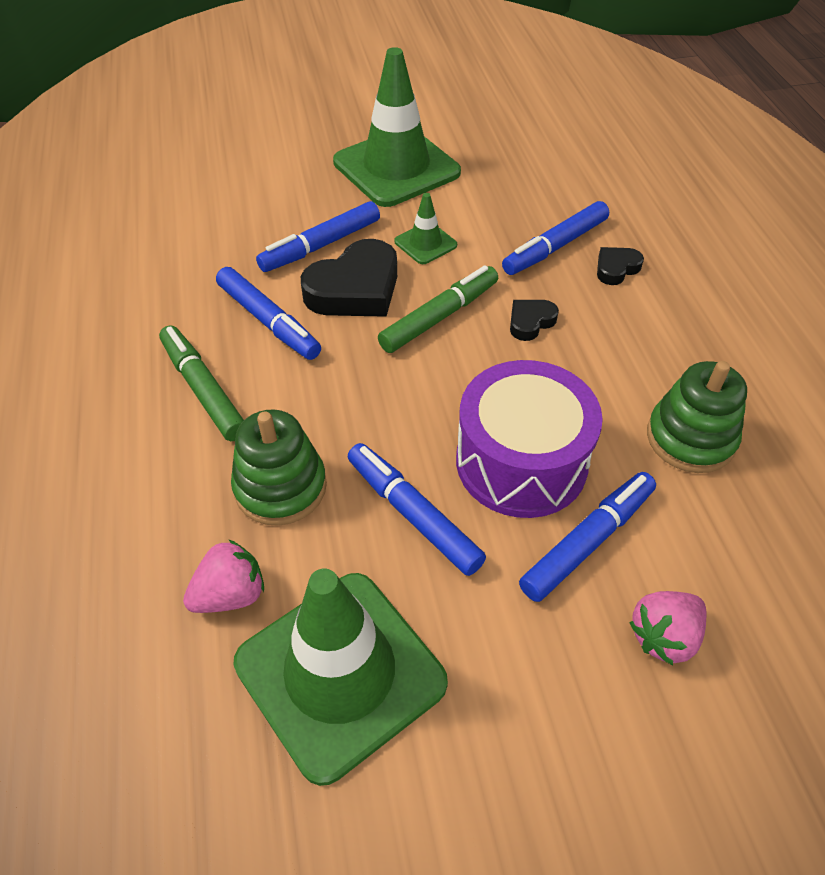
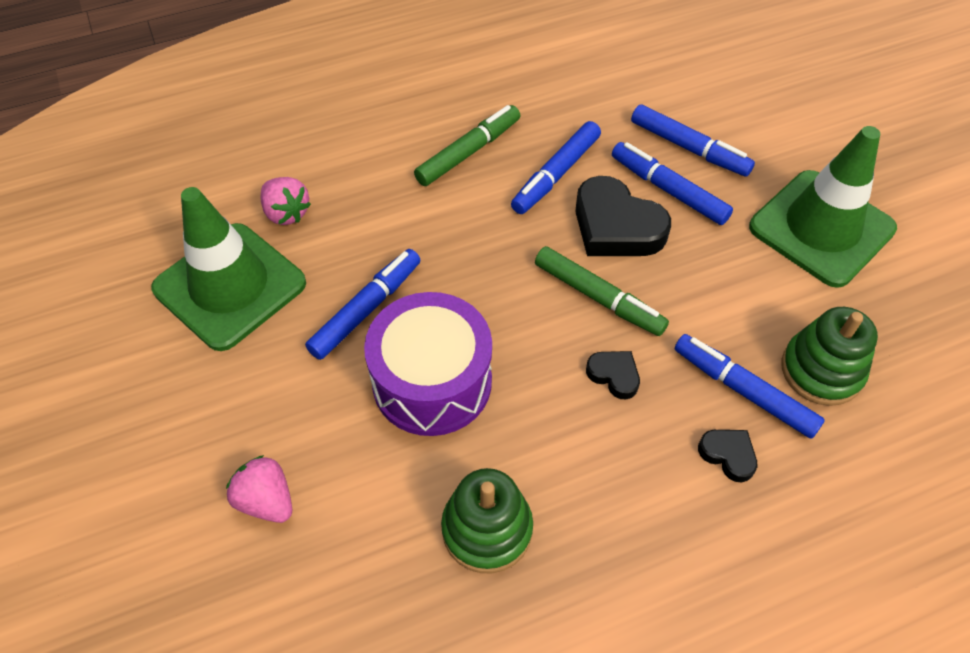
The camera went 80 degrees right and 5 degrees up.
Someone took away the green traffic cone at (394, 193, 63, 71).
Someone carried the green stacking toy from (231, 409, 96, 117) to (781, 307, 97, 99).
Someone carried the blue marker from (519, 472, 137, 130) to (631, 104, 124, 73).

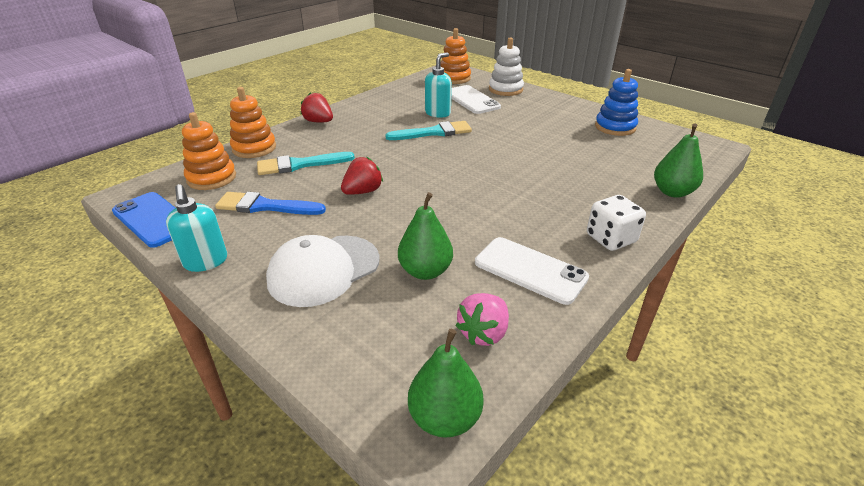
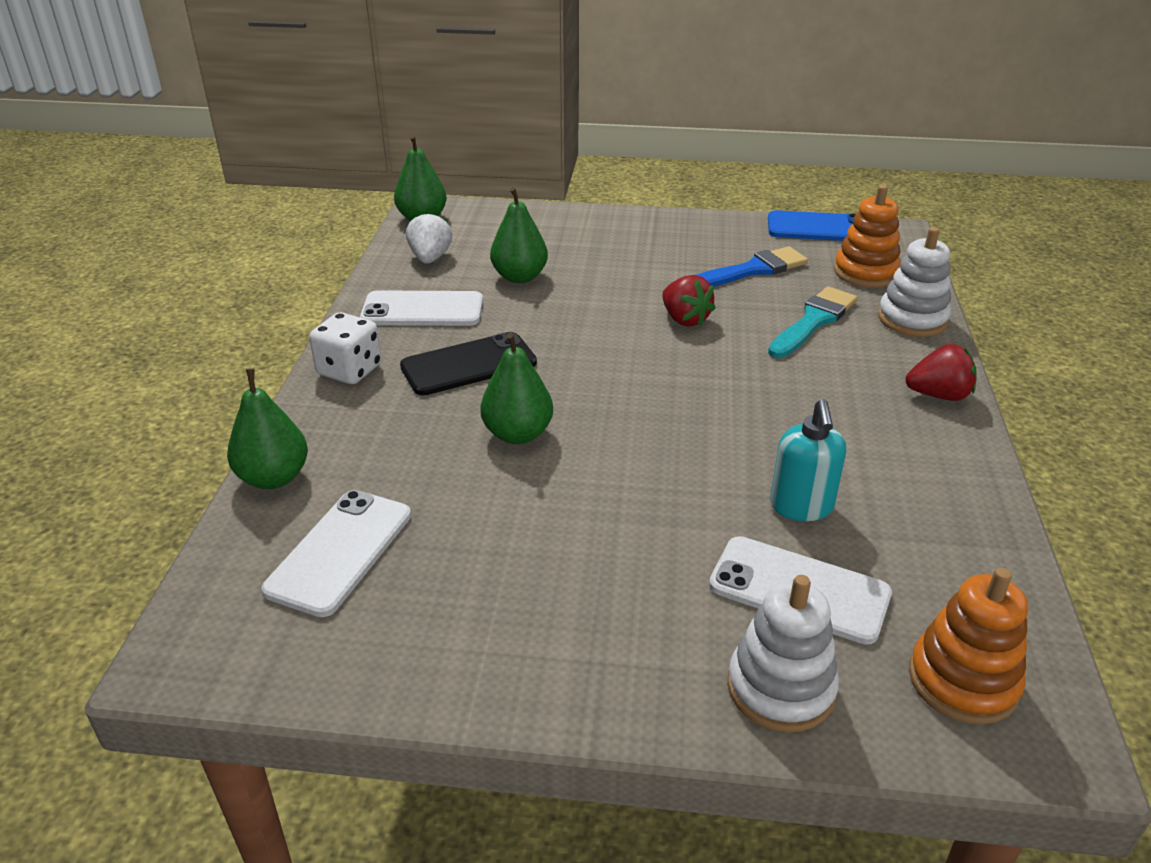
The camera went 145 degrees right and 0 degrees up.
Someone took away the turquoise soap dispenser at (166, 184, 61, 88).
Someone took away the white cap at (266, 235, 114, 72).
Someone took away the turquoise brush at (386, 121, 86, 19).
Someone took away the blue stacking toy at (595, 69, 43, 67).
Someone put down the white phone at (261, 490, 150, 127).
Someone put down the black phone at (400, 332, 137, 63).
Someone put down the green pear at (480, 332, 73, 112).
Someone repainted the orange stacking toy at (230, 87, 46, 71), which became the white stacking toy at (878, 227, 73, 110).
Someone repainted the pink strawberry at (455, 293, 54, 53), which became the white strawberry at (406, 211, 46, 53).
Someone rotated the red strawberry at (341, 156, 42, 39) by 45 degrees counterclockwise.

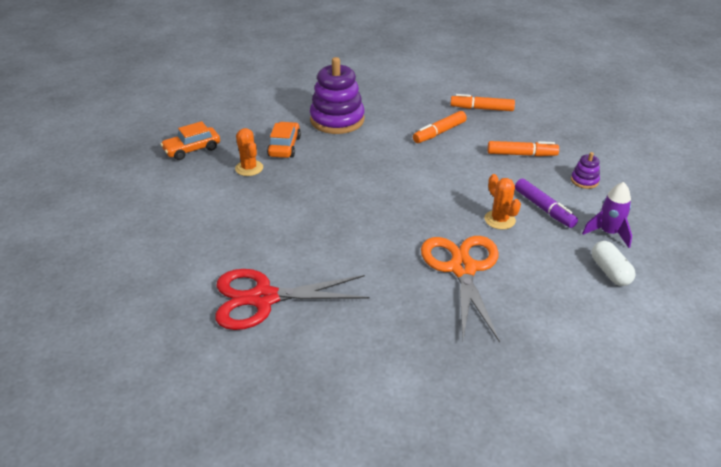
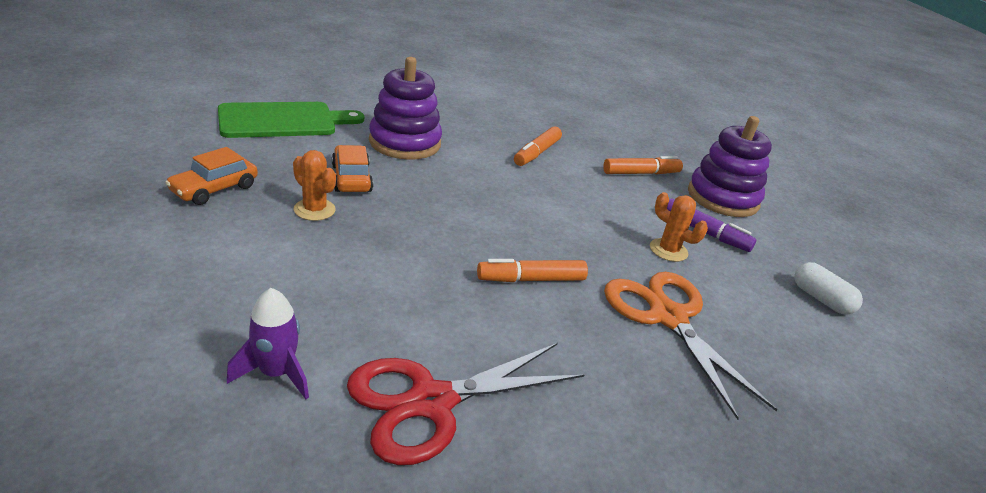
The camera went 25 degrees left and 5 degrees down.
Someone put down the green cutting board at (218, 102, 146, 36).
Someone carried the orange marker from (450, 94, 65, 17) to (477, 259, 111, 23).
Someone carried the purple rocket from (582, 182, 50, 66) to (227, 288, 82, 111).
Someone scaled the purple stacking toy at (571, 152, 29, 37) by 2.25.

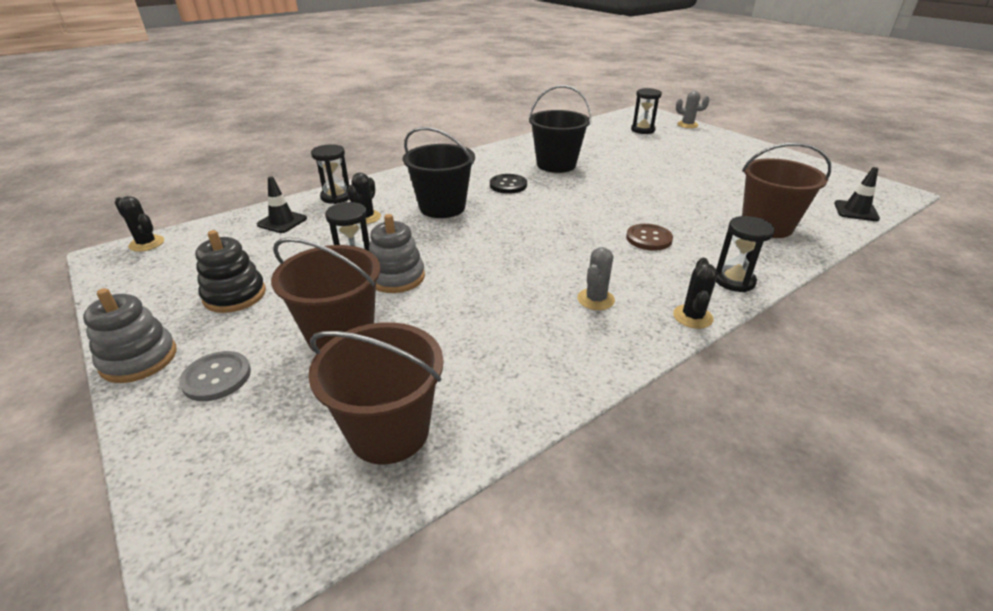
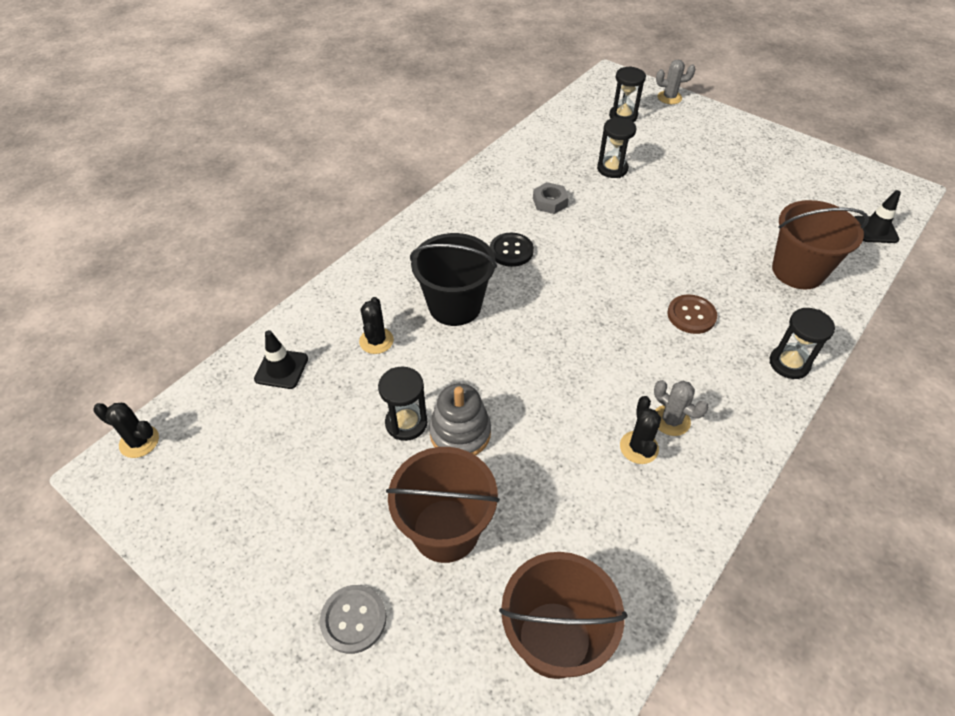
The camera went 15 degrees left and 15 degrees up.
Someone took away the grey stacking toy at (83, 288, 94, 95).
Someone took away the black stacking toy at (195, 230, 71, 83).
Someone carried the black hourglass from (311, 144, 38, 60) to (597, 117, 40, 61).
Someone carried the black cactus from (673, 258, 45, 71) to (620, 396, 41, 68).
Someone swapped the black bucket at (529, 85, 62, 88) for the grey nut at (533, 182, 36, 32).
Someone rotated the grey cactus at (577, 247, 38, 63) by 60 degrees counterclockwise.

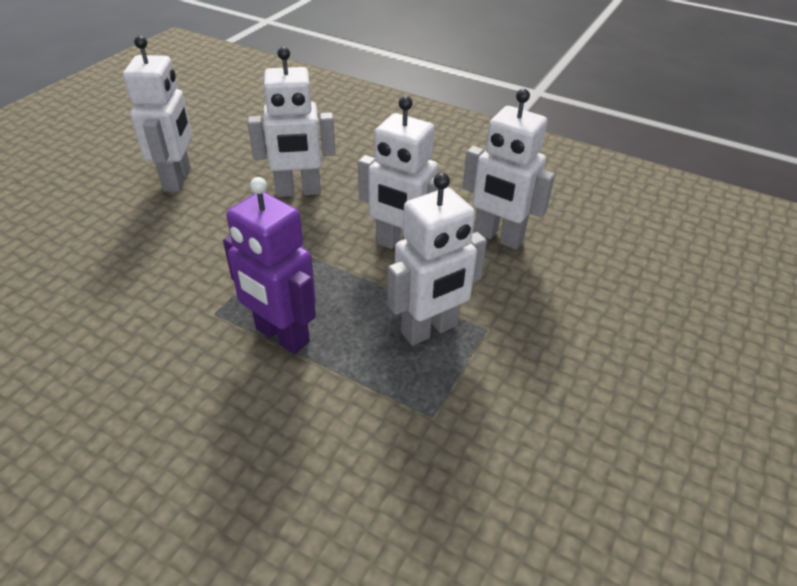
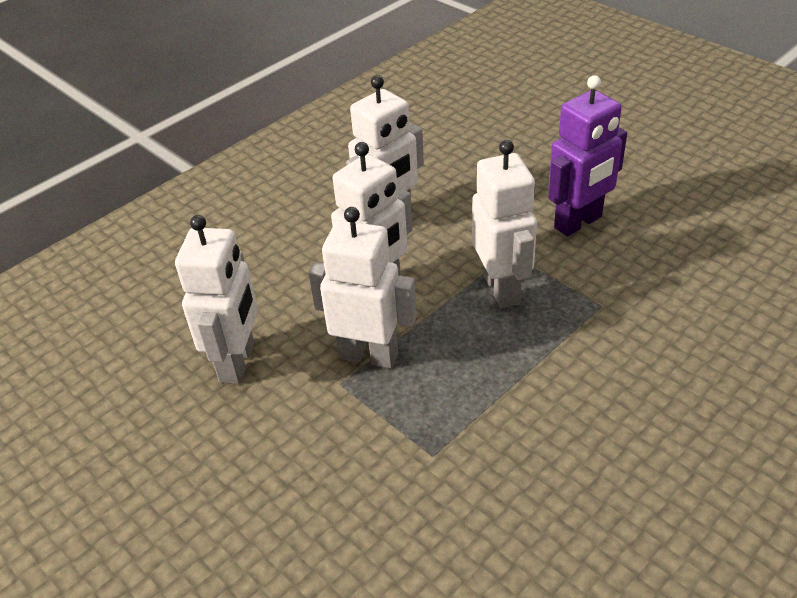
The camera went 70 degrees left and 0 degrees up.
Someone carried the white robot from (123, 36, 69, 156) to (309, 207, 108, 161).
Someone carried the purple robot from (223, 177, 93, 177) to (548, 75, 79, 161).

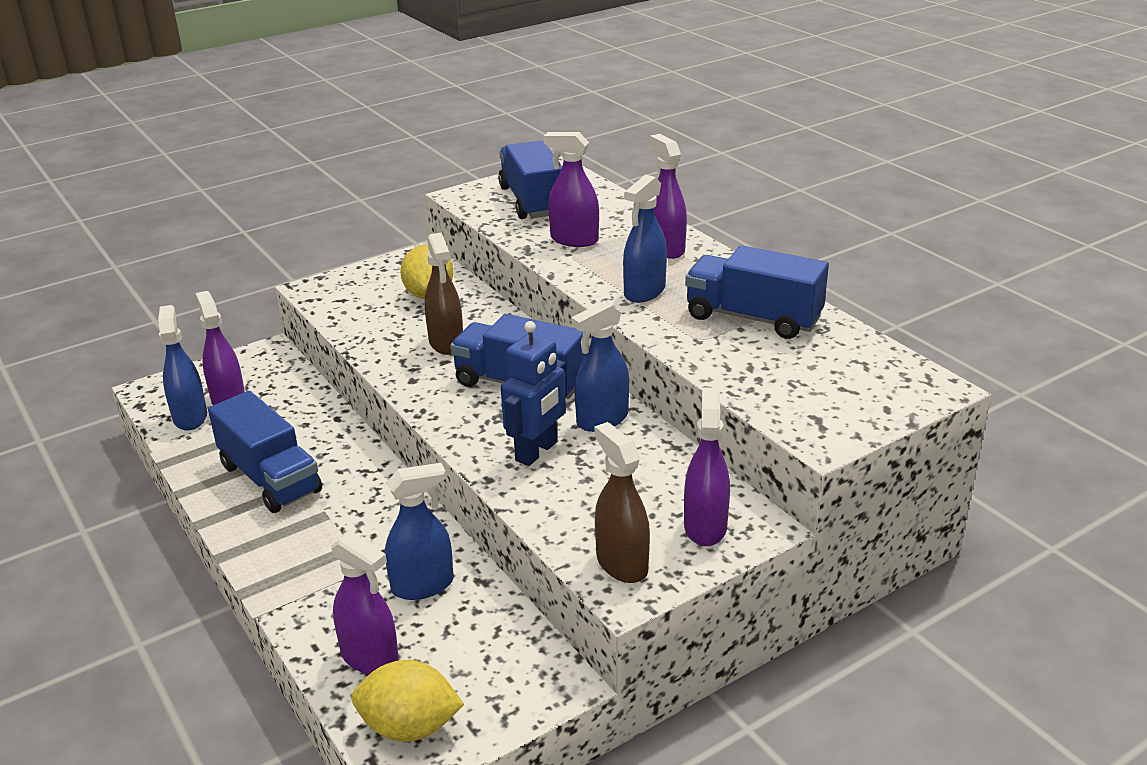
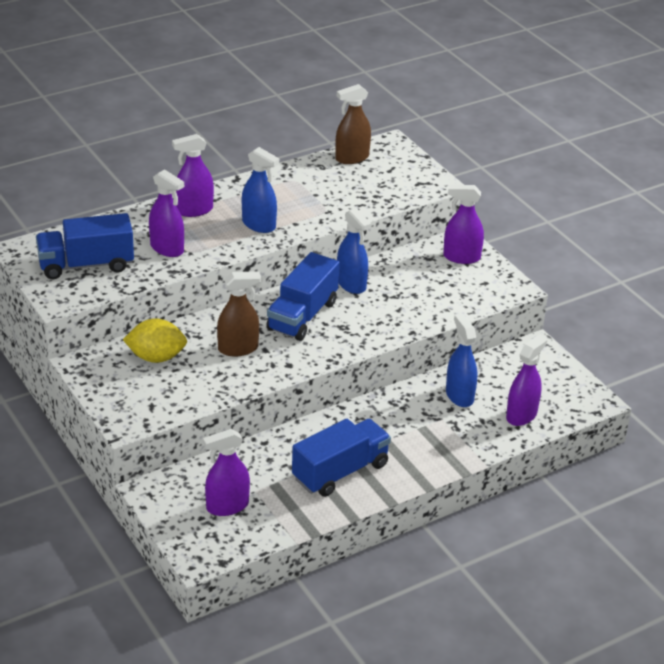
The camera went 90 degrees left and 5 degrees up.
Someone took away the blue spray bottle at (158, 305, 49, 126).
Someone took away the yellow lemon at (352, 660, 112, 82).
Someone took away the blue robot at (501, 321, 66, 145).
Someone took away the blue truck at (685, 245, 144, 94).
Someone carried the brown spray bottle from (594, 422, 56, 161) to (335, 84, 36, 80).
Someone rotated the purple spray bottle at (543, 132, 56, 115) by 75 degrees counterclockwise.

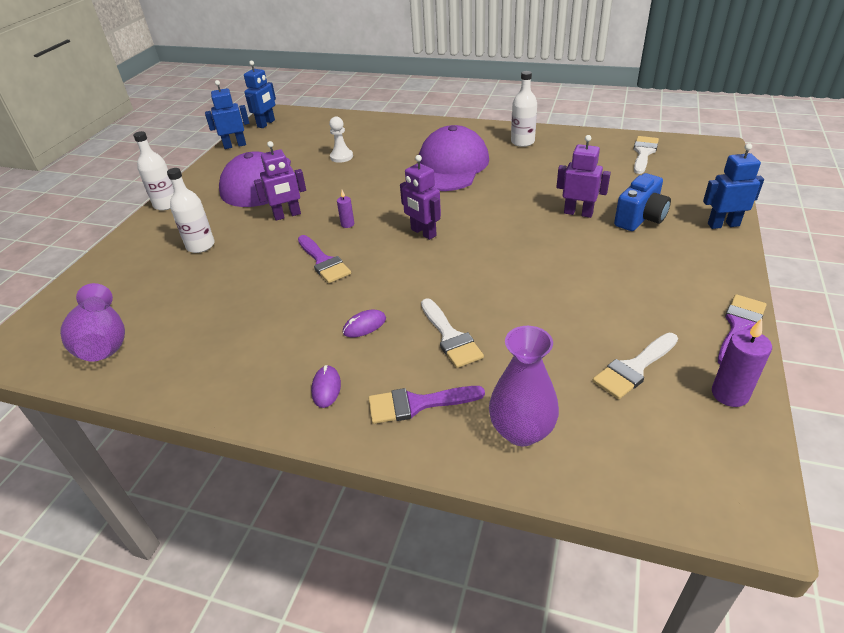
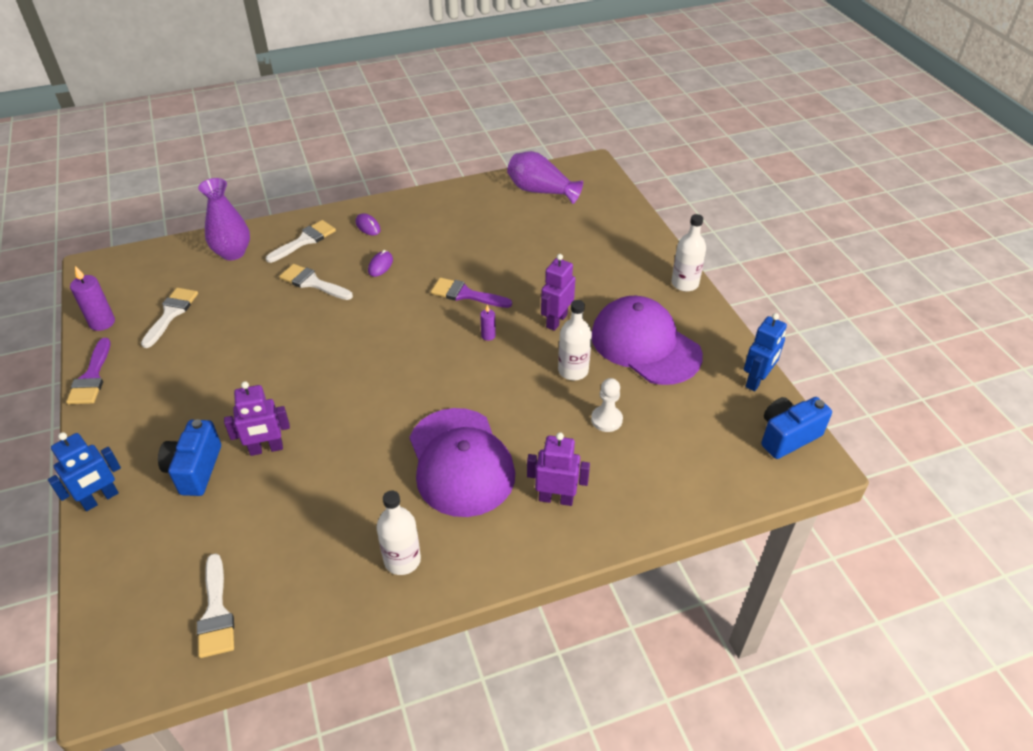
The camera went 140 degrees right and 5 degrees up.
Someone carried the white bottle from (167, 168, 48, 85) to (558, 300, 34, 80).
Someone carried the purple robot from (400, 155, 41, 85) to (527, 432, 63, 74).
Someone swapped the blue robot at (244, 61, 32, 67) for the blue camera at (761, 397, 71, 62).
Someone repainted the purple brush at (368, 386, 117, 38), which became the white brush at (266, 220, 70, 43).

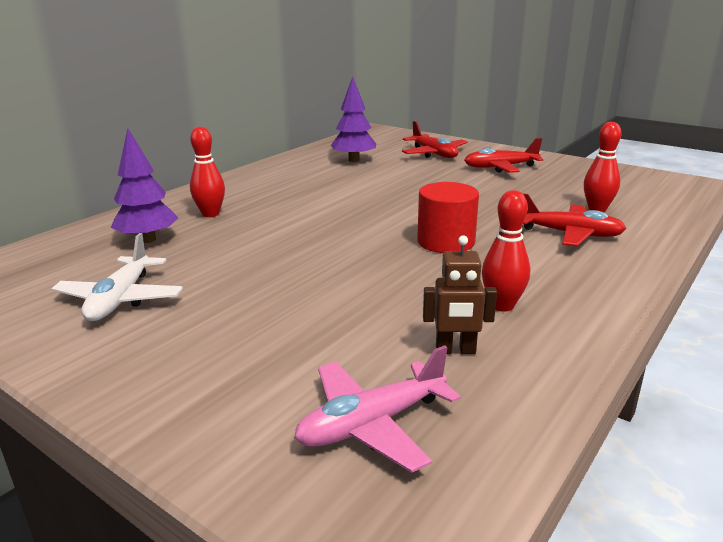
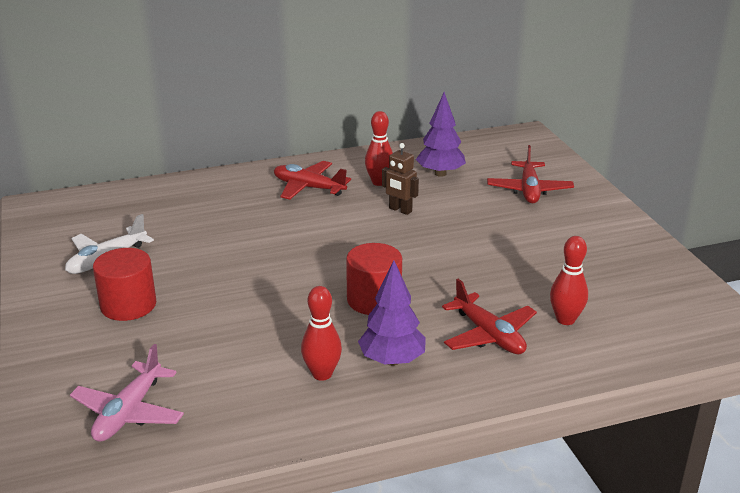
The camera went 35 degrees right and 5 degrees up.
Someone put down the red cylinder at (93, 248, 63, 73).
Someone carried the purple tree from (111, 128, 67, 115) to (358, 260, 68, 106).
Someone carried the red bowling pin from (190, 127, 35, 90) to (365, 111, 28, 75).
Someone carried the brown robot from (423, 235, 74, 119) to (382, 143, 37, 72).
Someone carried the red plane from (464, 138, 79, 35) to (274, 161, 77, 39).
Someone rotated the pink plane at (294, 346, 167, 127) by 75 degrees counterclockwise.

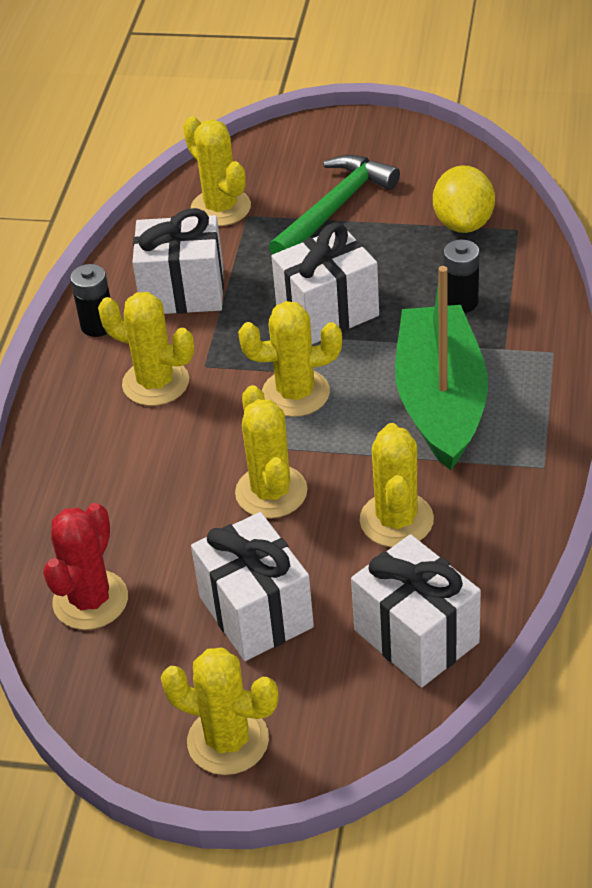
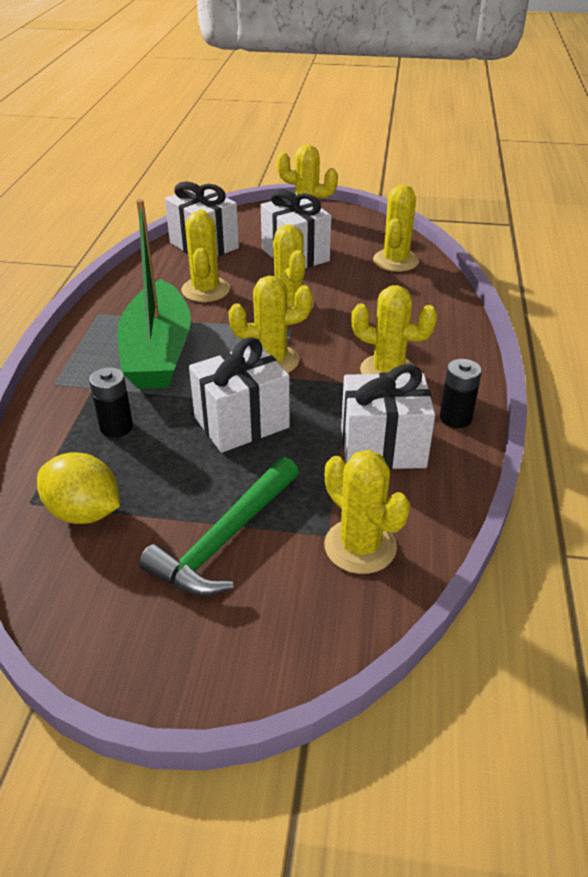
The camera went 175 degrees right and 5 degrees down.
Someone repainted the red cactus at (43, 503, 85, 127), which became the yellow cactus at (373, 185, 46, 87).
Someone rotated the yellow lemon at (433, 165, 62, 68) by 60 degrees counterclockwise.

